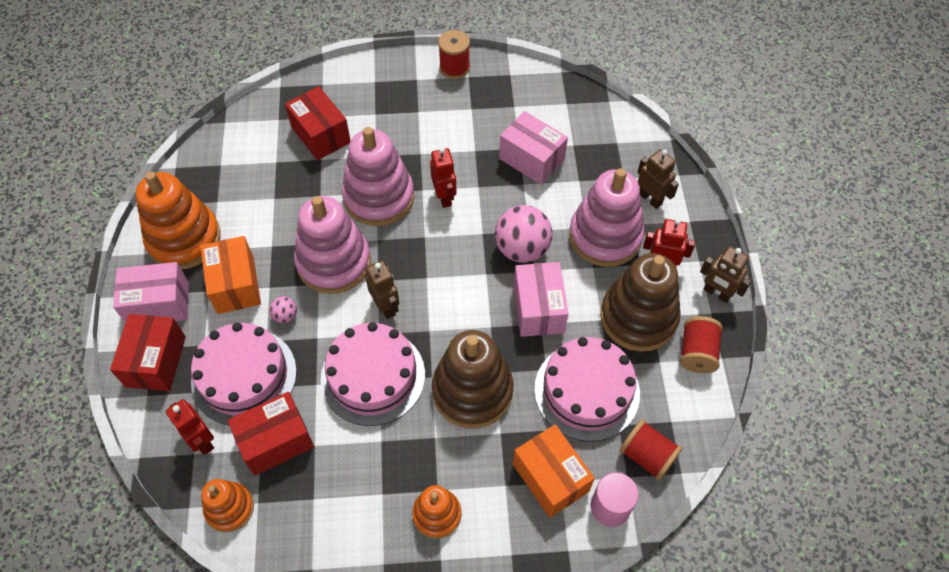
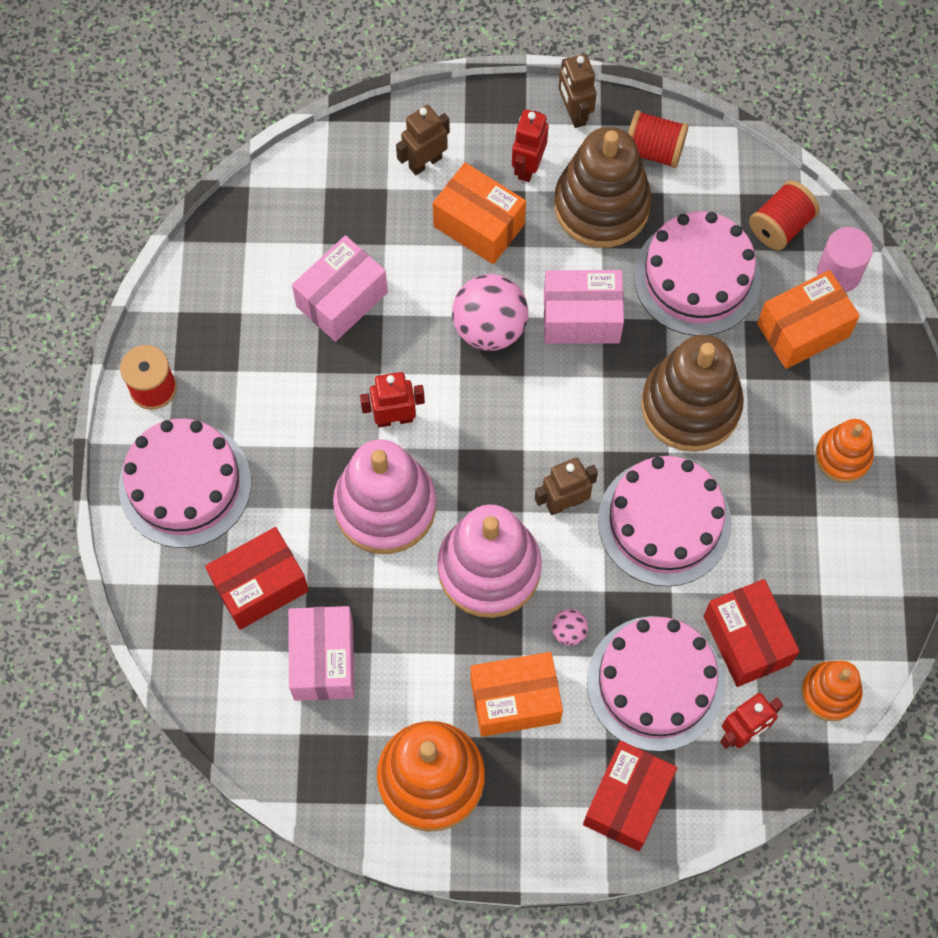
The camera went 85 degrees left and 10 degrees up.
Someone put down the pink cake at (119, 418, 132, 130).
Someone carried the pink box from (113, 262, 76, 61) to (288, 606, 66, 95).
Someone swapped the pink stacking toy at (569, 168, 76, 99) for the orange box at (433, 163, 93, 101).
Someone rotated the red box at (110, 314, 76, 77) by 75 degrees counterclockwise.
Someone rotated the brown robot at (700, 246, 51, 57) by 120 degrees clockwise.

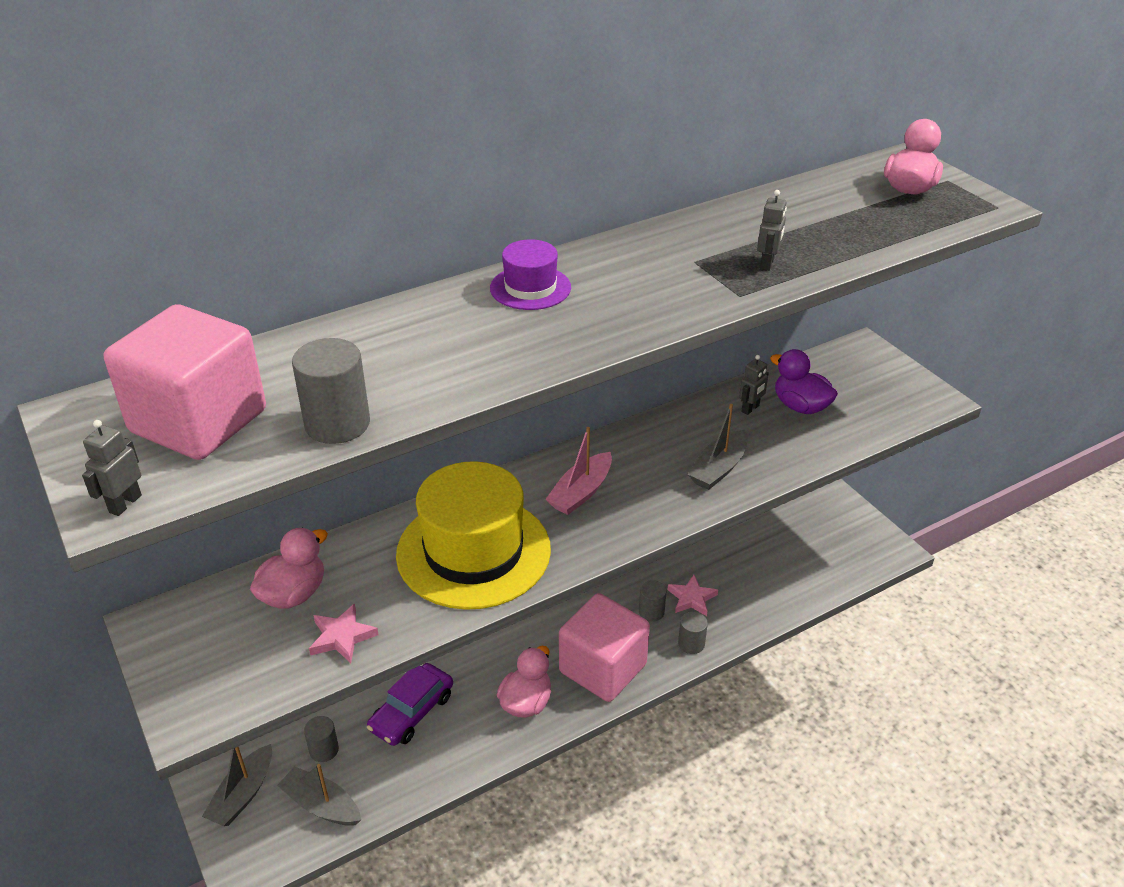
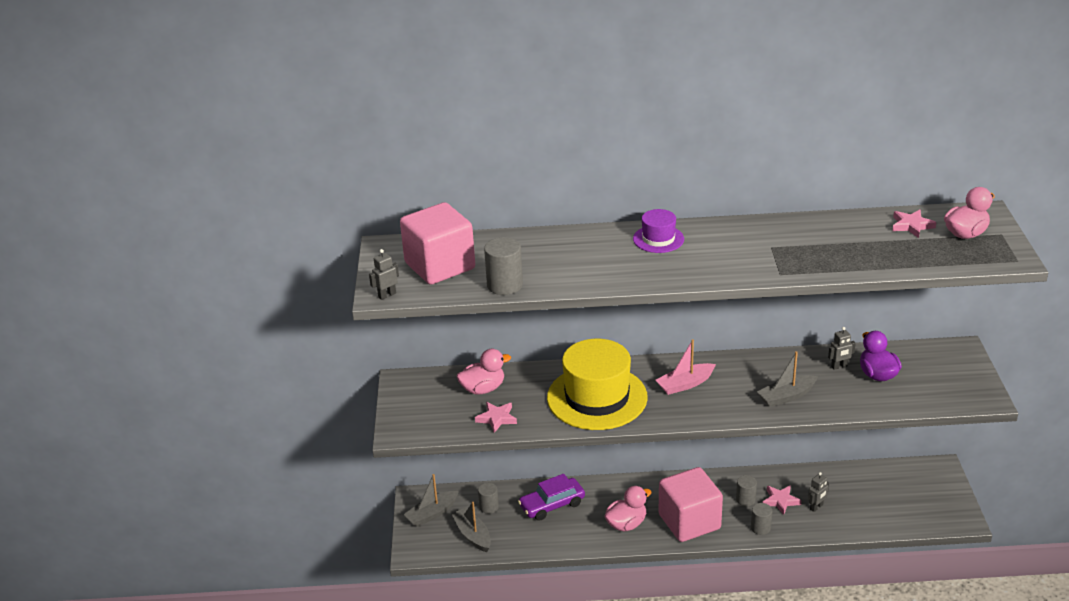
The camera went 30 degrees right and 5 degrees down.
Someone put down the pink star at (892, 210, 44, 28).
Someone carried the grey robot from (757, 190, 30, 81) to (808, 472, 21, 40).

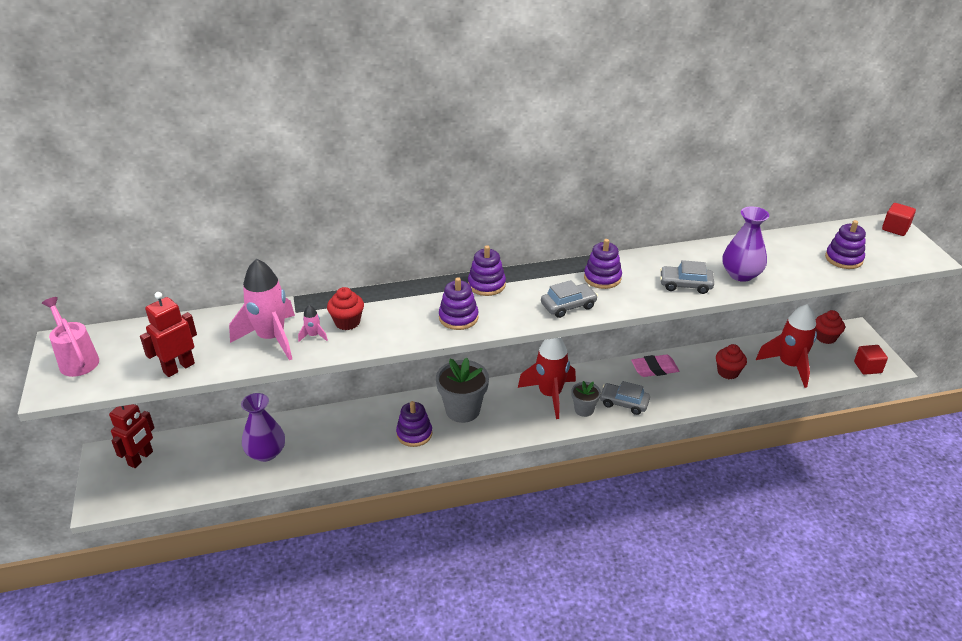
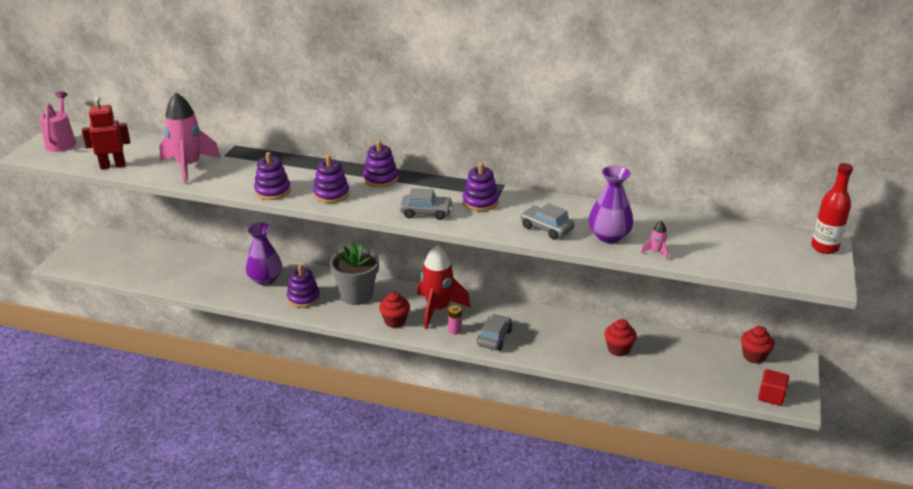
The camera went 30 degrees right and 5 degrees down.
Someone took away the red robot at (109, 404, 46, 64).
Someone took away the pink eraser at (631, 354, 48, 23).
Someone took away the red rocket at (756, 304, 61, 84).
Someone carried the purple vase from (241, 393, 44, 69) to (245, 222, 37, 63).
Someone carried the pink rocket from (298, 305, 30, 37) to (641, 221, 27, 39).
Someone carried the red cupcake from (327, 287, 37, 43) to (379, 292, 31, 36).
Someone carried the purple stacking toy from (825, 220, 41, 49) to (254, 152, 37, 48).
Someone swapped the grey flower pot at (571, 381, 30, 36) for the pink battery at (448, 305, 14, 30).
Someone swapped the red cube at (882, 203, 34, 33) for the red bottle at (811, 163, 42, 91).
Someone rotated the grey car at (600, 381, 50, 34) by 60 degrees clockwise.

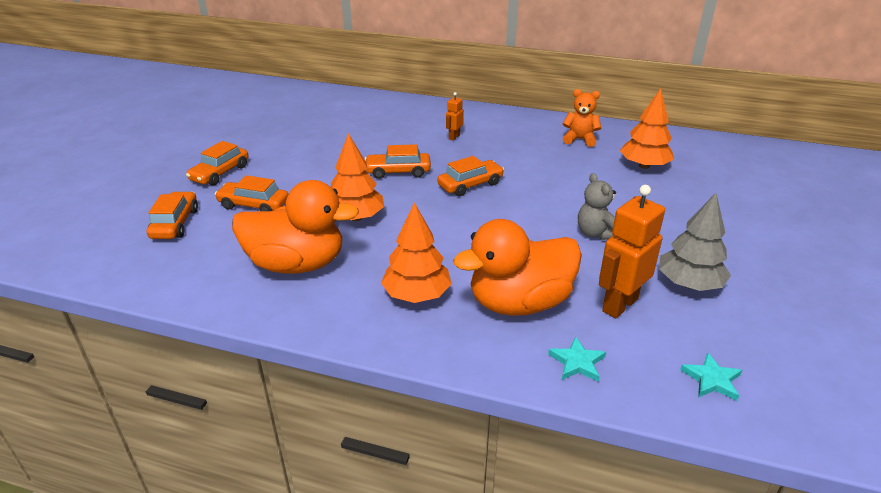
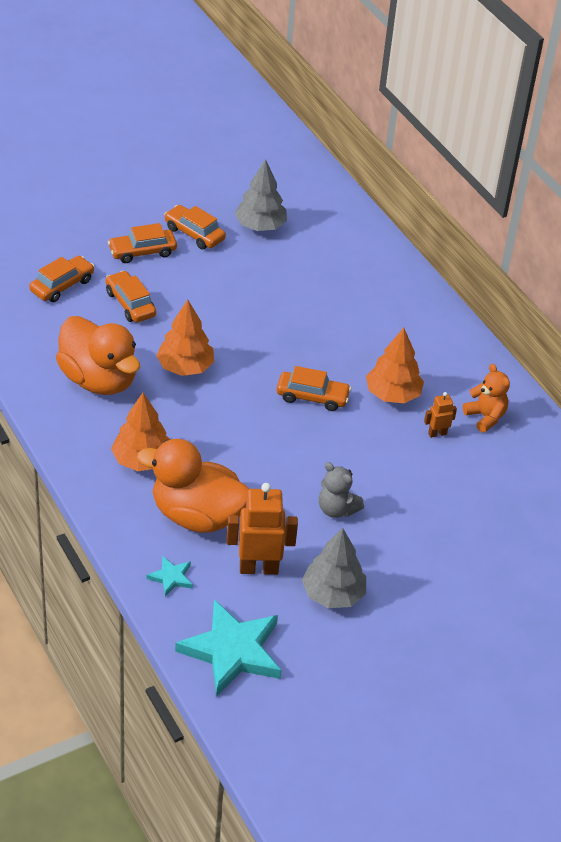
The camera went 40 degrees right and 10 degrees up.
Someone put down the grey tree at (235, 159, 52, 72).
Someone carried the orange car from (365, 144, 66, 35) to (164, 205, 62, 44).
Someone carried the orange robot from (446, 92, 18, 49) to (424, 392, 33, 46).
Someone carried the orange tree from (620, 88, 54, 81) to (366, 328, 58, 75).
Someone rotated the grey teddy bear at (578, 173, 38, 67) by 75 degrees counterclockwise.
Someone scaled the turquoise star at (680, 352, 62, 49) by 2.21.

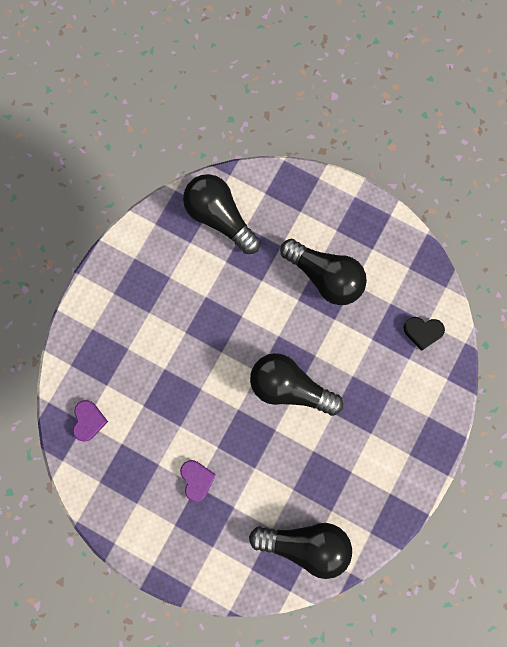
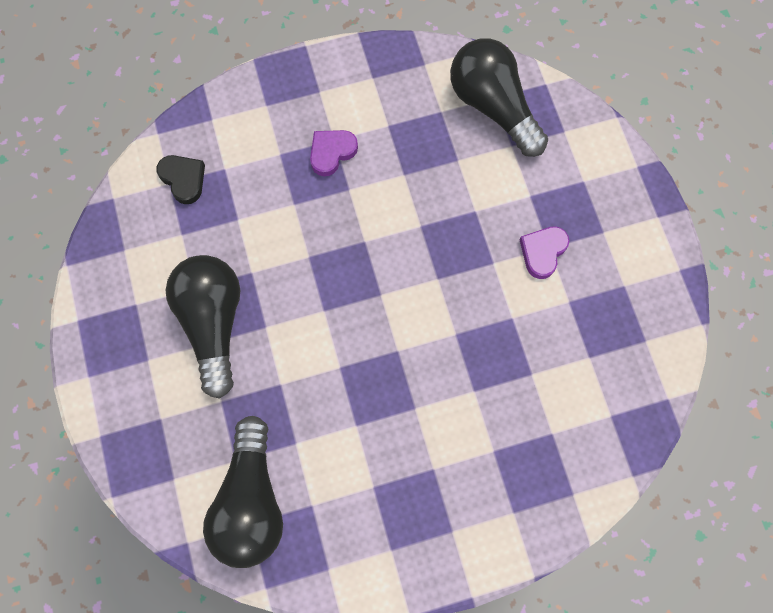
The camera went 135 degrees left and 5 degrees down.
Someone took away the black light bulb at (250, 353, 93, 63).
Someone carried the purple heart from (73, 400, 35, 41) to (310, 130, 48, 46).

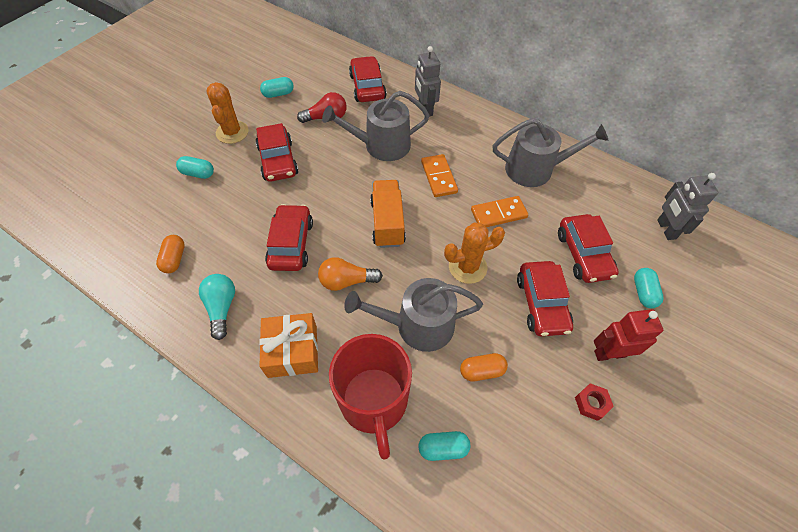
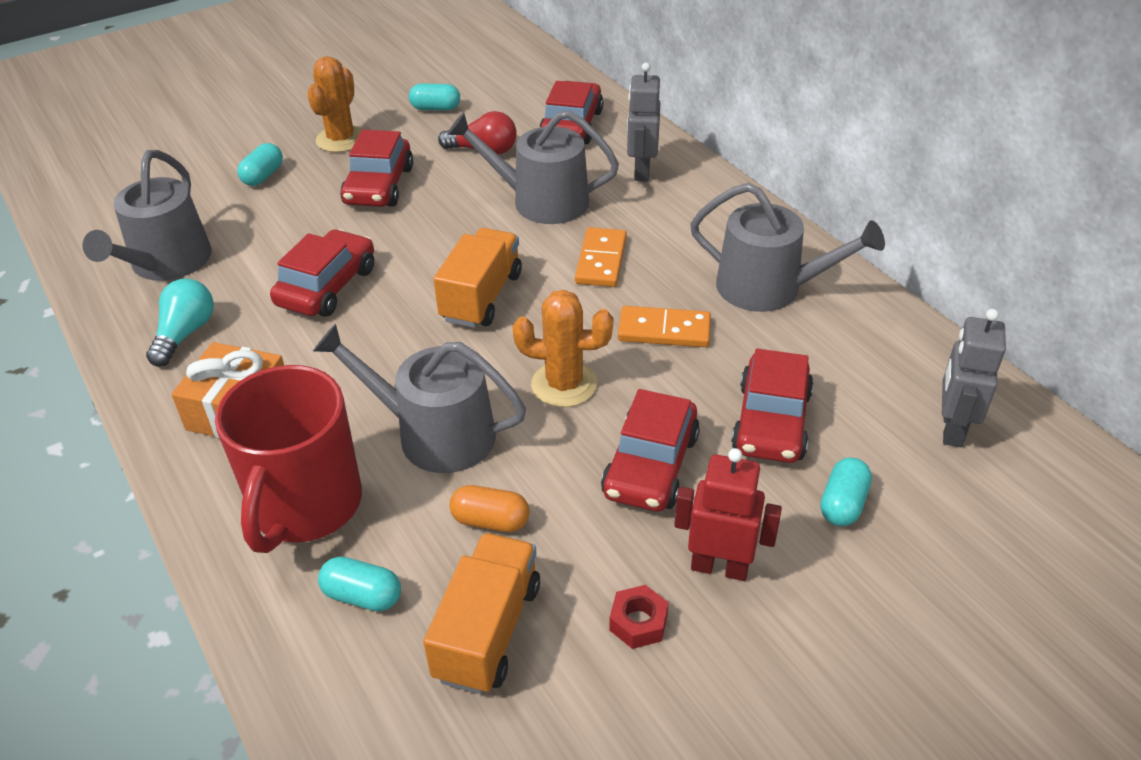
The camera went 25 degrees right and 15 degrees down.
Someone took away the orange light bulb at (318, 257, 65, 34).
Someone put down the orange truck at (423, 533, 117, 161).
Someone swapped the orange capsule at (156, 235, 29, 38) for the grey watering can at (82, 150, 130, 131).
Someone rotated the turquoise capsule at (176, 156, 38, 23) by 75 degrees clockwise.

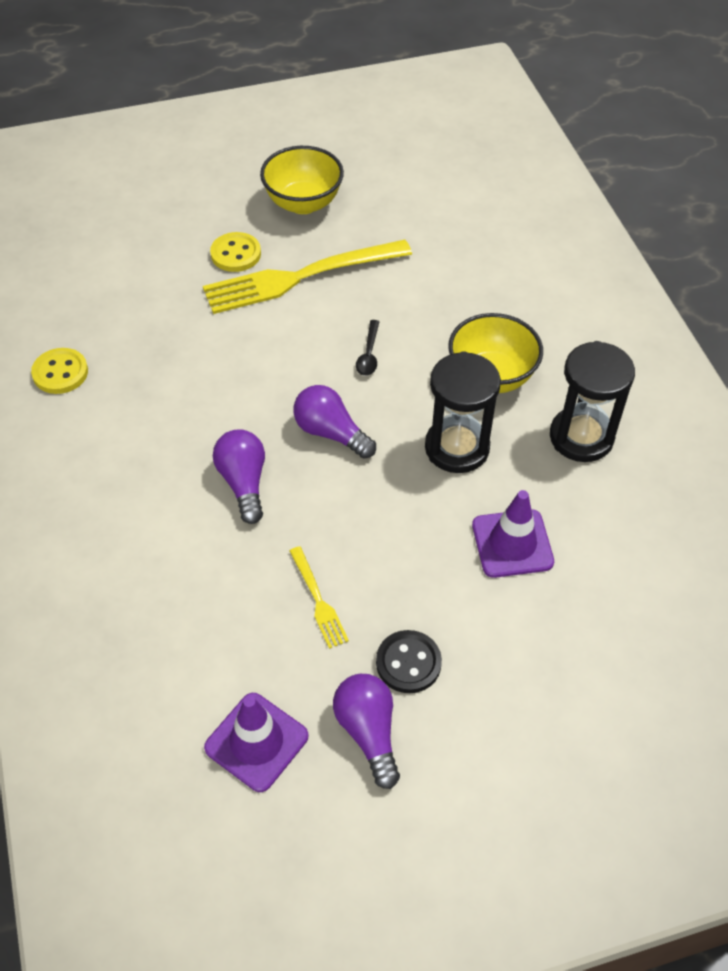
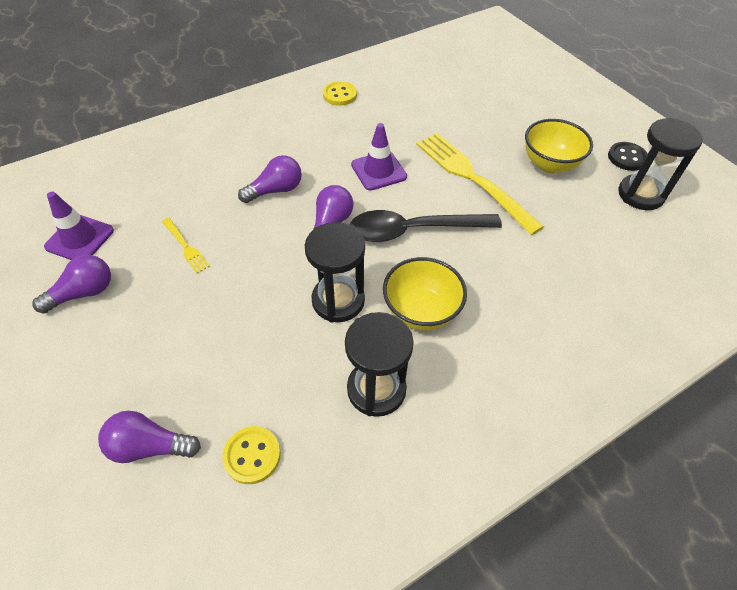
The camera went 75 degrees right and 0 degrees up.
Someone put down the purple light bulb at (98, 411, 103, 52).
Someone put down the black hourglass at (618, 118, 85, 92).
Someone carried the yellow button from (210, 232, 51, 40) to (222, 426, 59, 58).
Someone carried the black button from (376, 630, 66, 63) to (608, 142, 40, 29).
Someone carried the purple traffic cone from (472, 490, 82, 88) to (351, 123, 56, 68).
Someone rotated the yellow fork at (289, 546, 60, 103) by 90 degrees counterclockwise.
Someone scaled the black spoon at (356, 320, 23, 56) by 2.49.

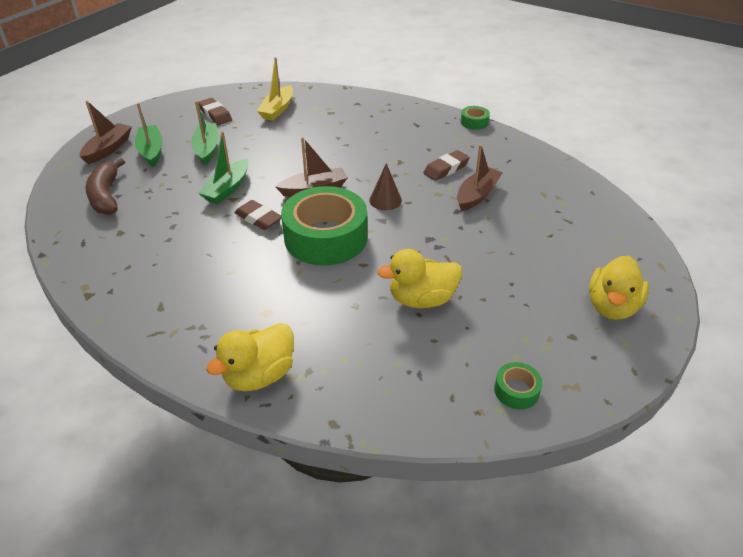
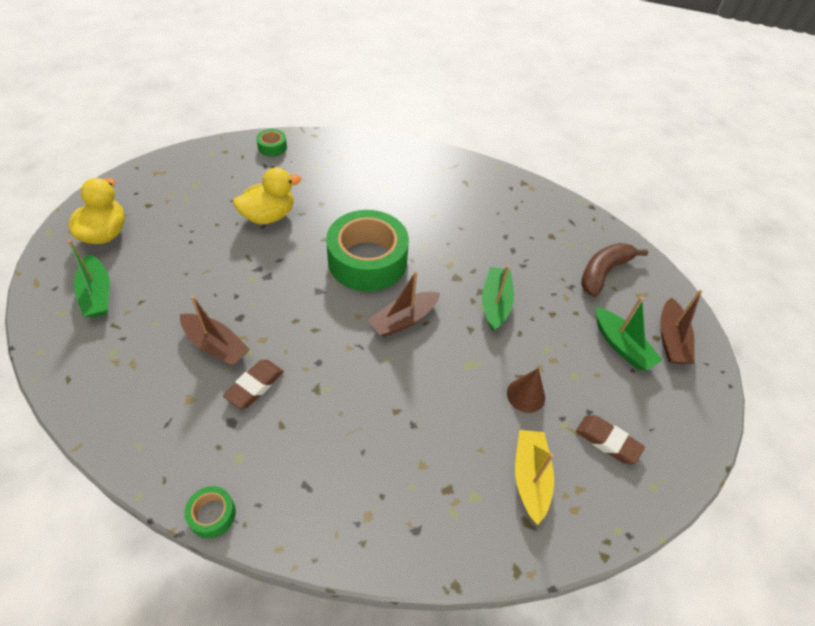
The camera went 160 degrees right and 10 degrees up.
Someone took away the yellow duck at (206, 323, 88, 68).
Someone took away the brown eraser at (234, 200, 48, 30).
Someone carried the green boat from (191, 101, 28, 64) to (68, 240, 42, 78).
Someone carried the brown cone from (369, 163, 33, 47) to (507, 368, 38, 45).
Someone carried the green tape from (494, 362, 49, 47) to (256, 129, 31, 28).
Someone rotated the brown banana at (86, 158, 39, 57) by 105 degrees counterclockwise.
Someone rotated the brown boat at (457, 145, 46, 66) by 75 degrees counterclockwise.

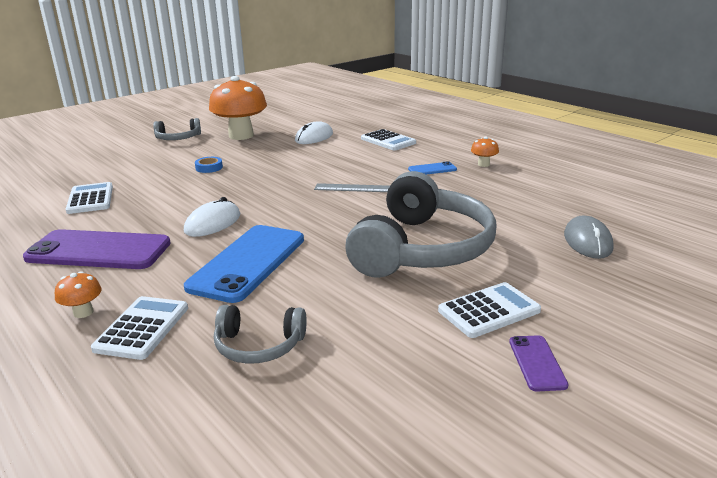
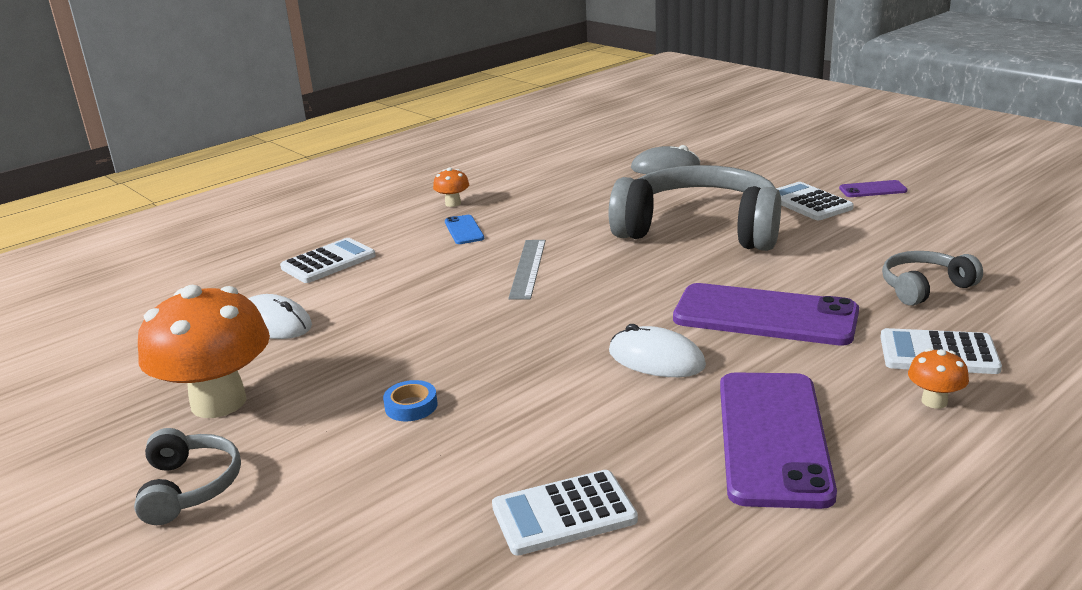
The camera went 90 degrees left and 0 degrees up.
Someone repainted the blue phone at (184, 225, 120, 78), which became the purple phone at (673, 283, 186, 63).
Someone rotated the grey headphones at (214, 305, 93, 59) by 120 degrees counterclockwise.

